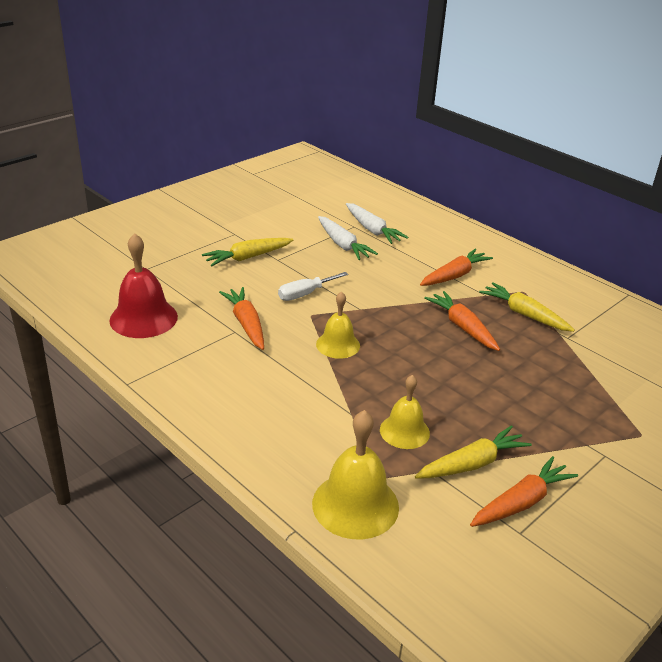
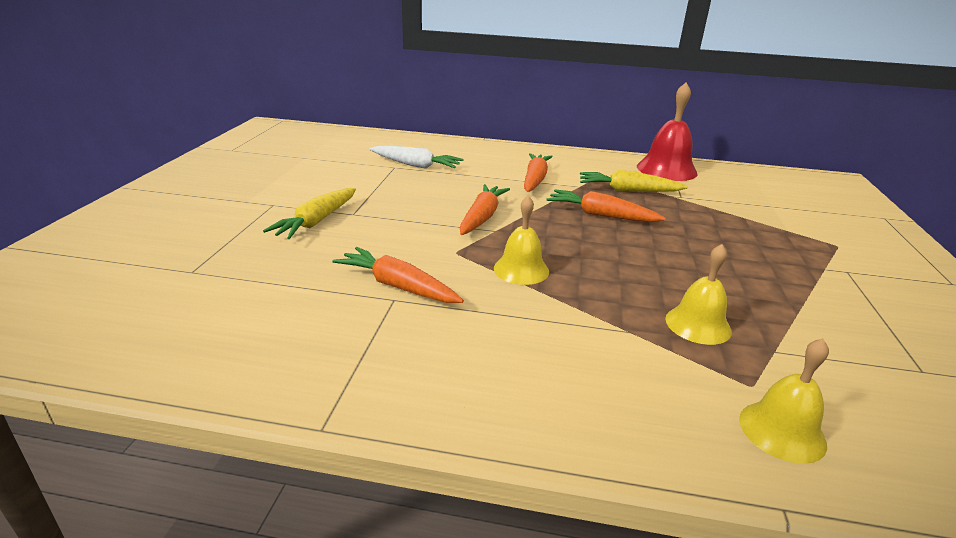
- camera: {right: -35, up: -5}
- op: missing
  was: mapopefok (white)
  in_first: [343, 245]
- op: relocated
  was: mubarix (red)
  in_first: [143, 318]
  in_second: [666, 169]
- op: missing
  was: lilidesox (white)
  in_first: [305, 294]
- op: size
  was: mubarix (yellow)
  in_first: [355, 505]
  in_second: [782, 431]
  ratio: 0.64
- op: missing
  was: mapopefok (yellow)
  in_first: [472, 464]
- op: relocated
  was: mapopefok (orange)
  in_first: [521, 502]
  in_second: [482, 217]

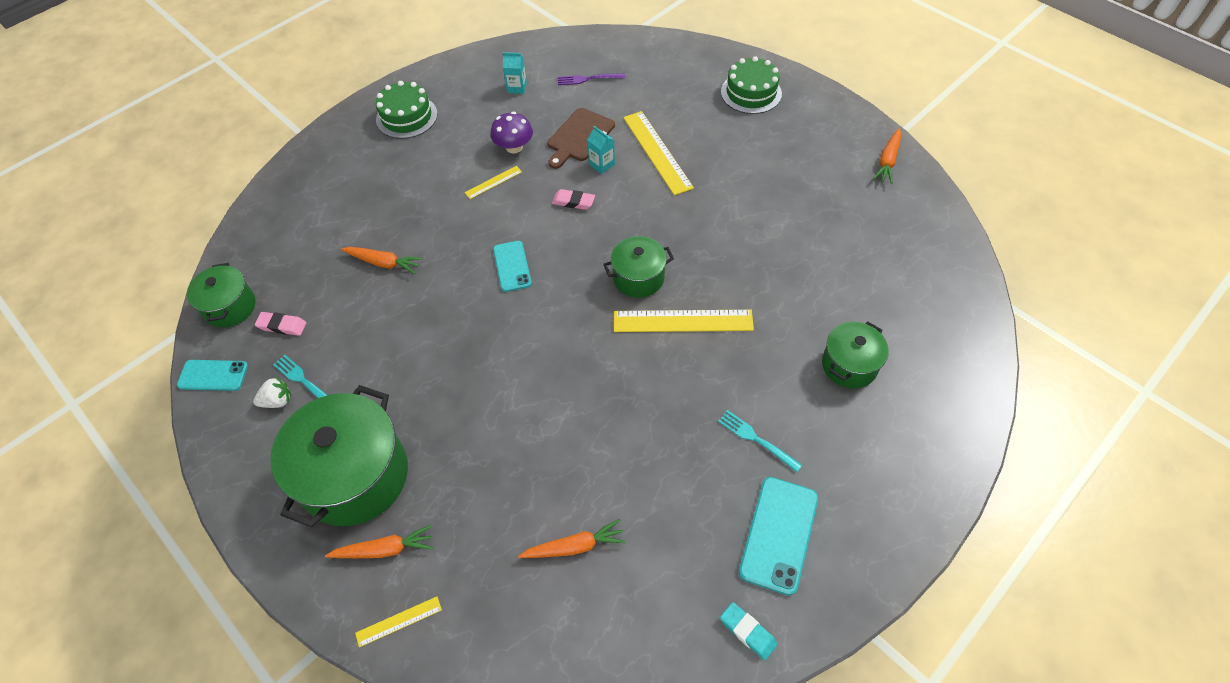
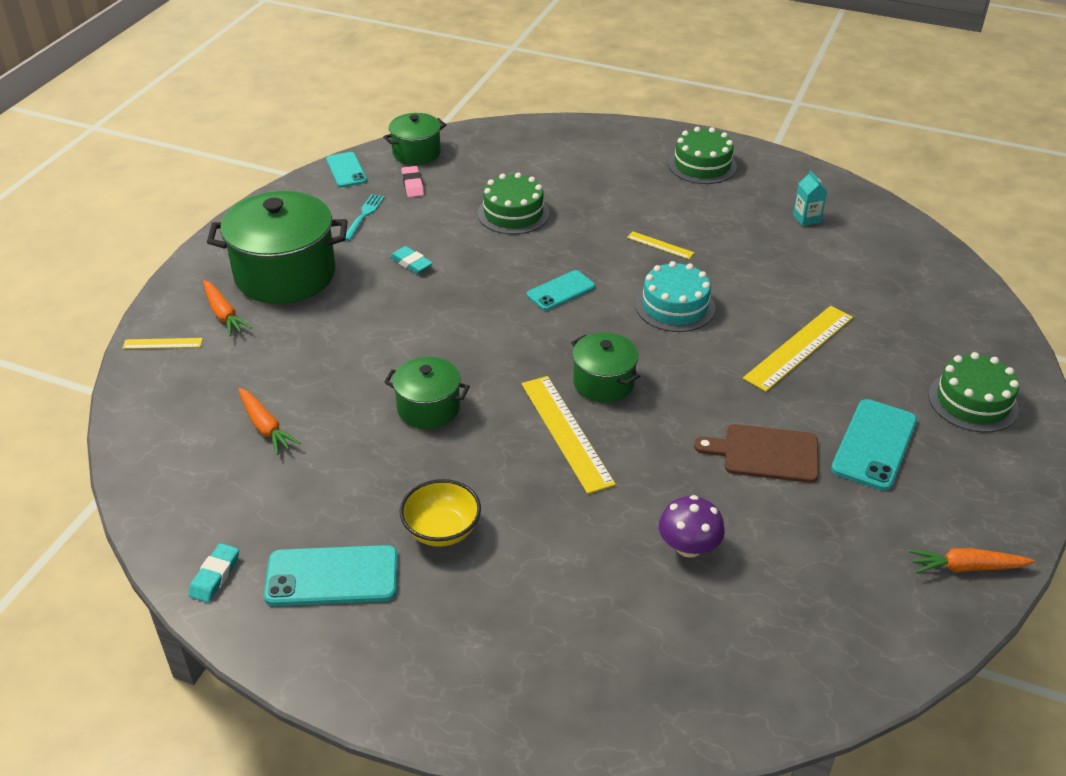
- camera: {right: 65, up: -15}
- op: missing
  was: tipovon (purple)
  in_first: [587, 79]
- op: relocated
  was: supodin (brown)
  in_first: [579, 137]
  in_second: [765, 453]
- op: relocated
  was: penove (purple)
  in_first: [514, 147]
  in_second: [688, 547]
- op: missing
  was: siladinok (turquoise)
  in_first: [601, 164]
- op: exchanged
  was: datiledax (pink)
  now: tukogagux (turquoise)
  in_first: [573, 202]
  in_second: [675, 306]
- op: exchanged
  was: mapopefok (orange)
  now: tukogagux (green)
  in_first: [383, 263]
  in_second: [513, 213]
- op: relocated
  was: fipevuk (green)
  in_first: [849, 365]
  in_second: [428, 408]
- op: missing
  was: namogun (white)
  in_first: [277, 401]
- op: exchanged
  was: tipovon (turquoise)
  now: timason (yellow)
  in_first: [756, 439]
  in_second: [442, 530]
- op: spun
  was: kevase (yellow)
  in_first: [398, 621]
  in_second: [162, 343]
  clockwise: -45
- op: appeared
  now: datiledax (turquoise)
  in_second: [411, 263]
- op: appeared
  now: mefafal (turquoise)
  in_second: [874, 445]

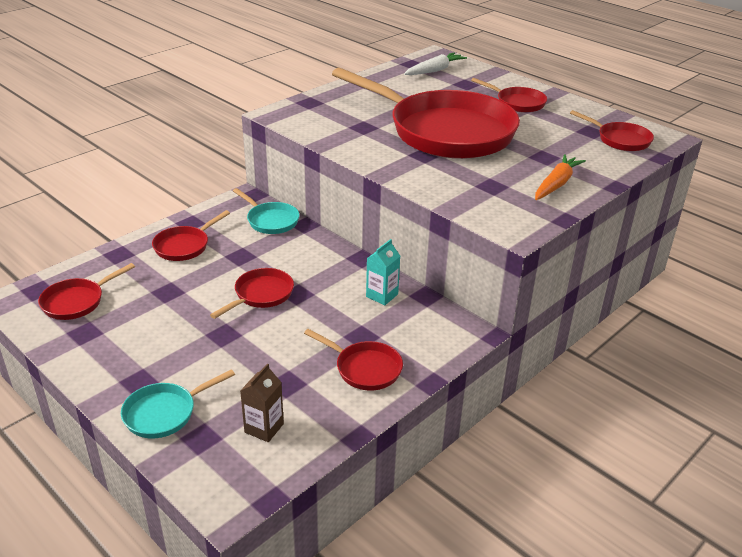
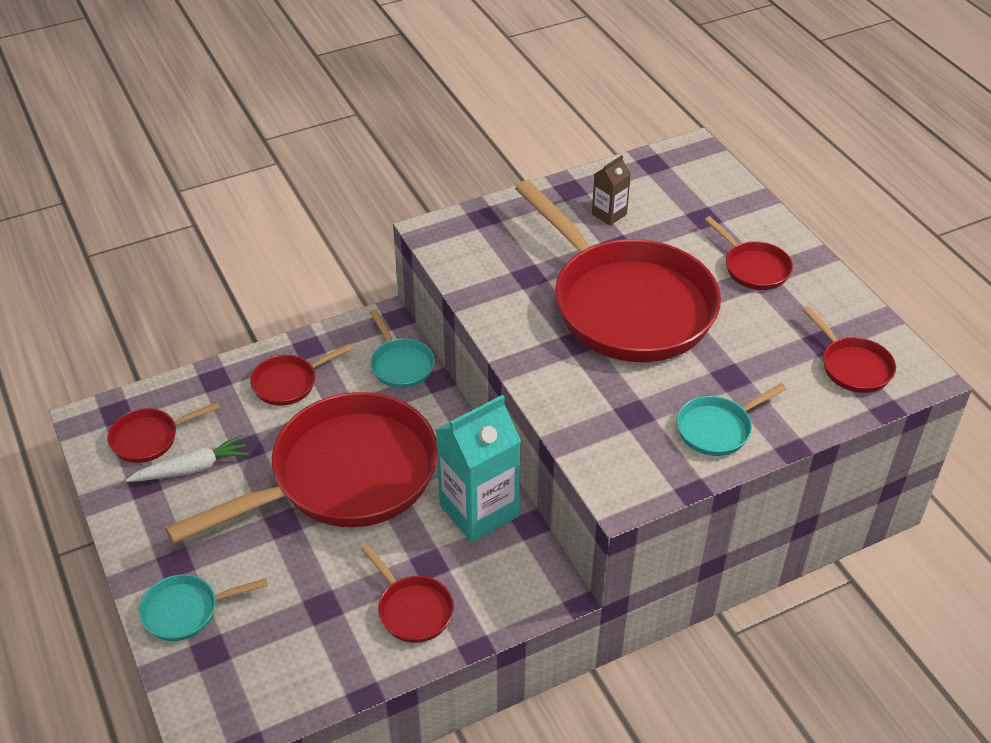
- camera: {right: 20, up: 10}
- op: relocated
  was: mapopefok (white)
  in_first: [434, 70]
  in_second: [192, 468]
- op: exchanged
  was: mapopefok (orange)
  now: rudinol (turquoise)
  in_first: [556, 184]
  in_second: [717, 429]
- op: size
  was: siladinok (turquoise)
  in_first: [382, 295]
  in_second: [479, 511]
  ratio: 2.04
- op: size
  was: rudinol (red)
  in_first: [261, 295]
  in_second: [344, 476]
  ratio: 2.39
- op: relocated
  was: siladinok (brown)
  in_first: [264, 428]
  in_second: [609, 214]

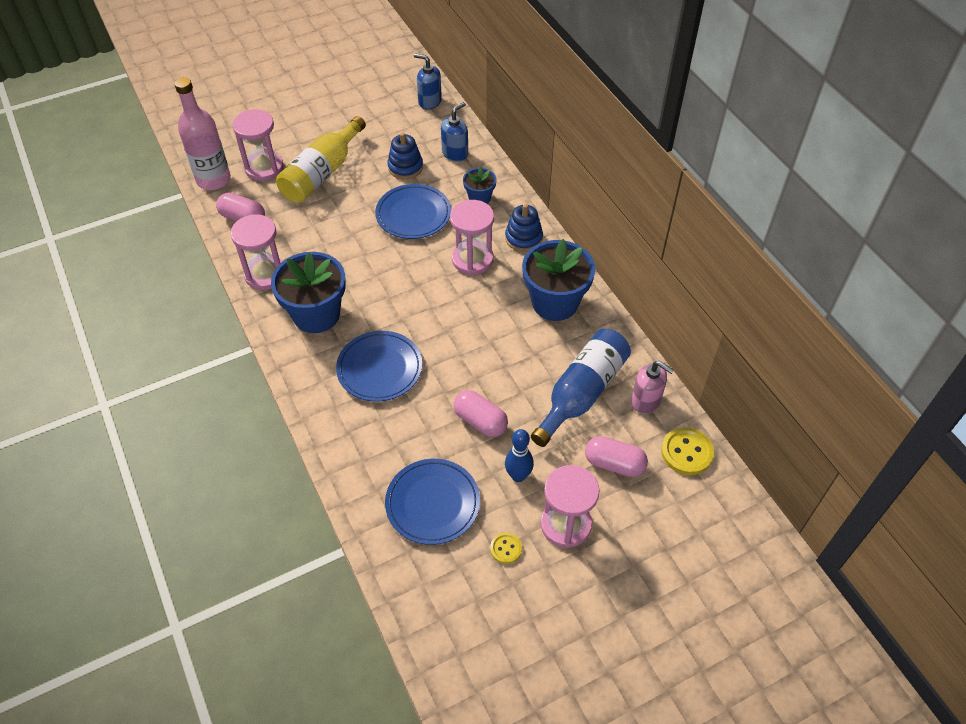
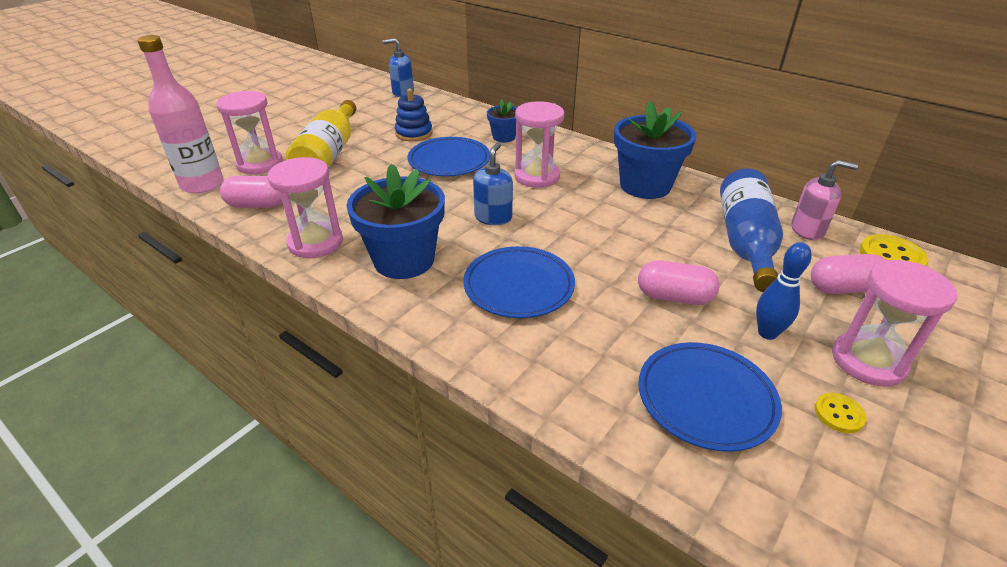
- camera: {right: -25, up: -15}
- op: relocated
  was: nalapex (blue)
  in_first: [455, 153]
  in_second: [493, 217]
- op: missing
  was: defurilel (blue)
  in_first: [523, 238]

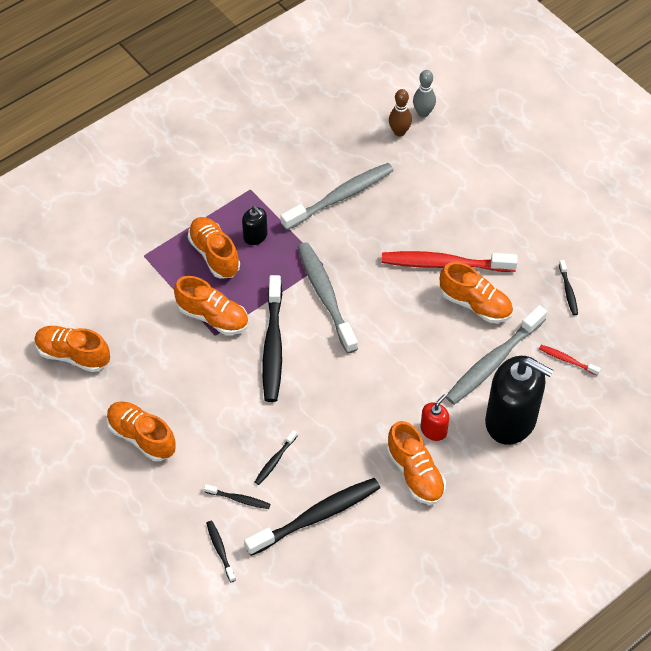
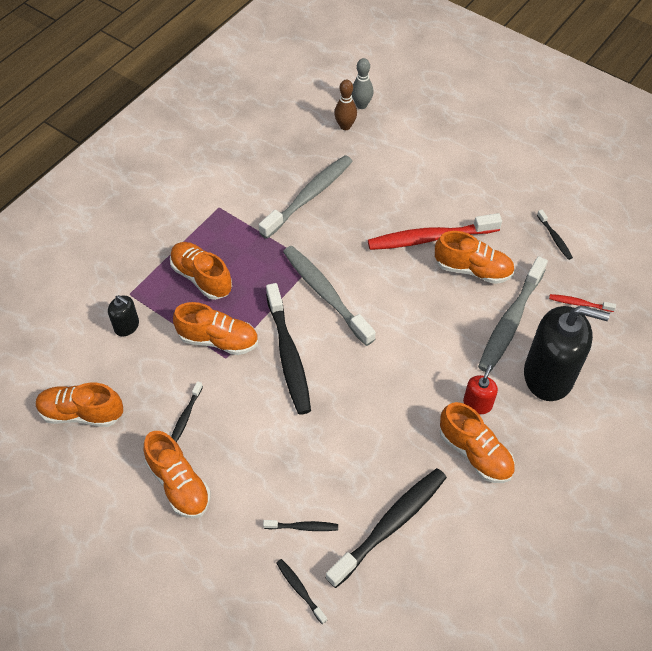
- camera: {right: -15, up: 0}
- op: relocated
  was: nalapex (black)
  in_first: [255, 236]
  in_second: [127, 326]
- op: spun
  was: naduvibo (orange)
  in_first: [142, 437]
  in_second: [179, 484]
  clockwise: -150
- op: relocated
  was: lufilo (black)
  in_first: [275, 461]
  in_second: [185, 416]

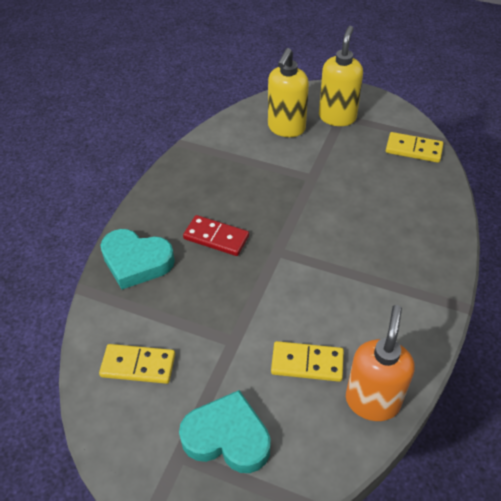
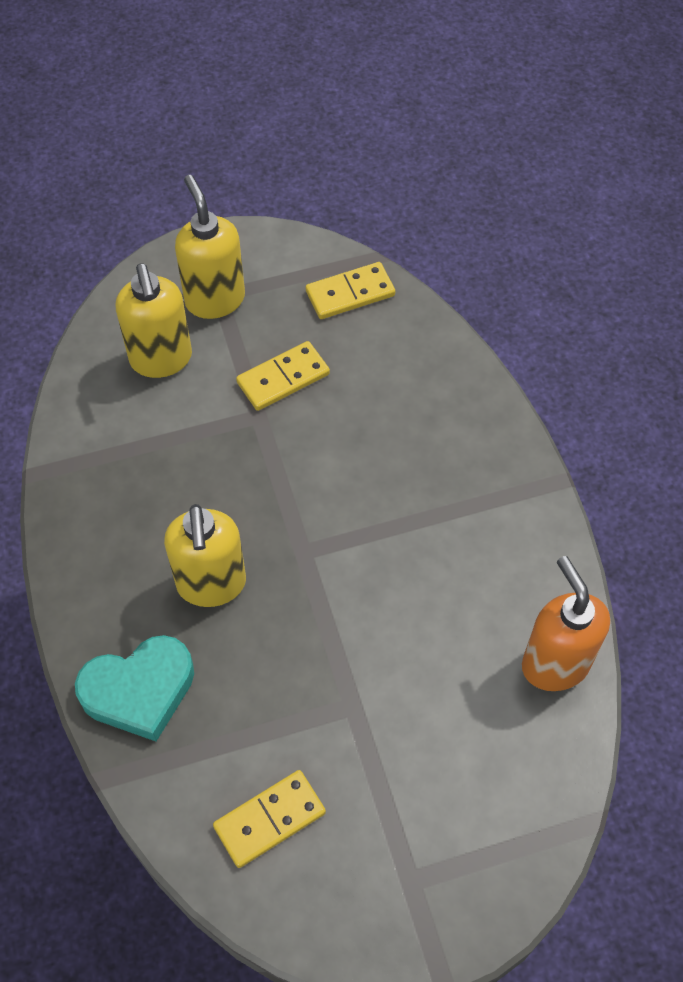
- camera: {right: -40, up: 10}
- op: exchanged
  was: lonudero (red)
  now: nalapex (yellow)
  in_first: [216, 237]
  in_second: [211, 585]
- op: relocated
  was: lonudero (yellow)
  in_first: [307, 363]
  in_second: [283, 378]
- op: missing
  was: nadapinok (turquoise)
  in_first: [227, 437]

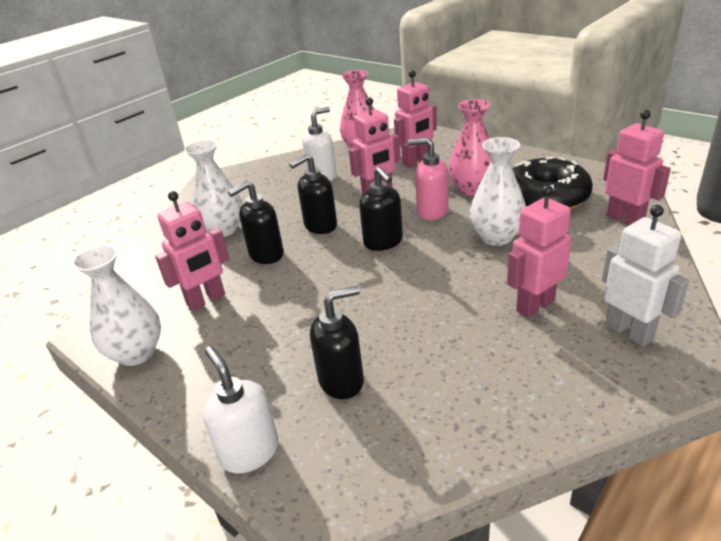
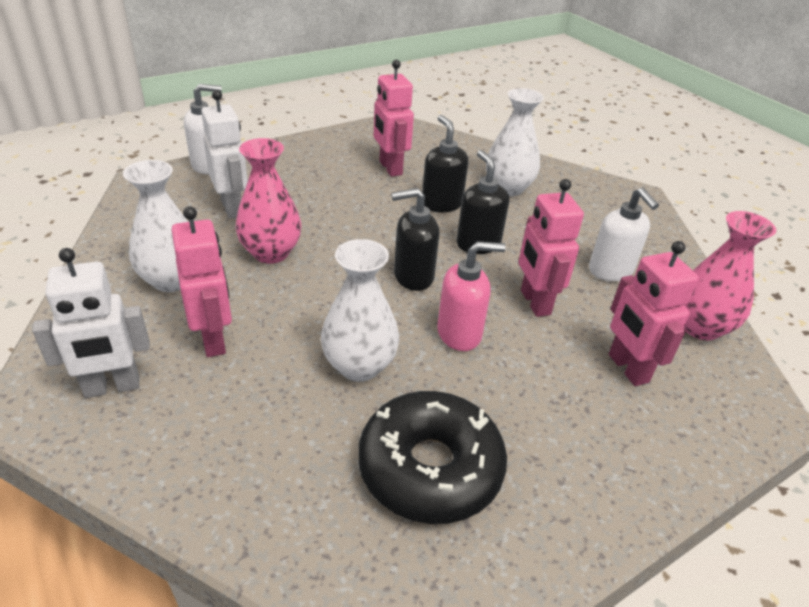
- camera: {right: 100, up: 5}
- op: relocated
  was: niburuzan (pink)
  in_first: [472, 189]
  in_second: [271, 253]
- op: missing
  was: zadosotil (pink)
  in_first: [625, 219]
- op: spun
  was: nalapex (pink)
  in_first: [432, 211]
  in_second: [460, 334]
  clockwise: 45
- op: relocated
  was: niburuzan (white)
  in_first: [137, 353]
  in_second: [172, 280]
- op: exchanged
  was: nalapex (black)
  now: zadosotil (white)
  in_first: [342, 381]
  in_second: [232, 208]

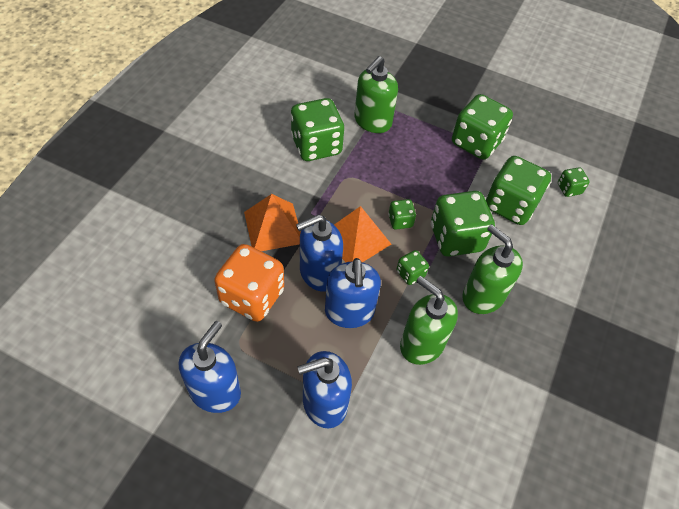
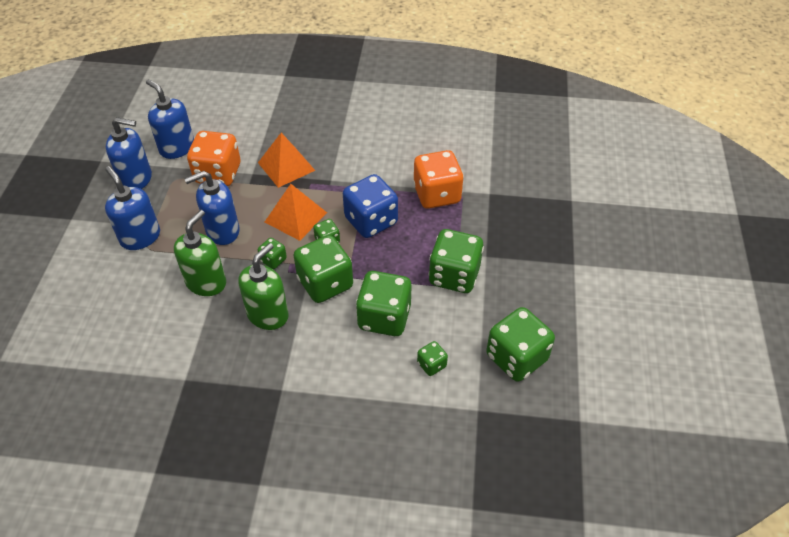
- camera: {right: 75, up: -5}
- op: exchanged
  was: nalapex (green)
  now: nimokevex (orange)
  in_first: [372, 121]
  in_second: [436, 194]
- op: relocated
  was: nimokevex (green)
  in_first: [316, 146]
  in_second: [516, 358]
- op: relocated
  was: nalapex (blue)
  in_first: [319, 273]
  in_second: [177, 148]
- op: appeared
  now: nimokevex (blue)
  in_second: [371, 221]

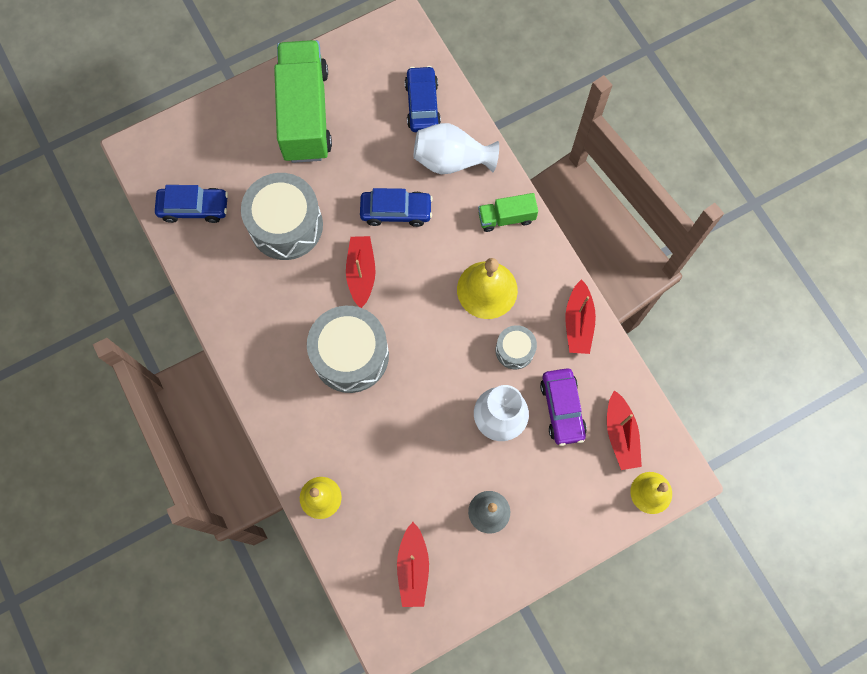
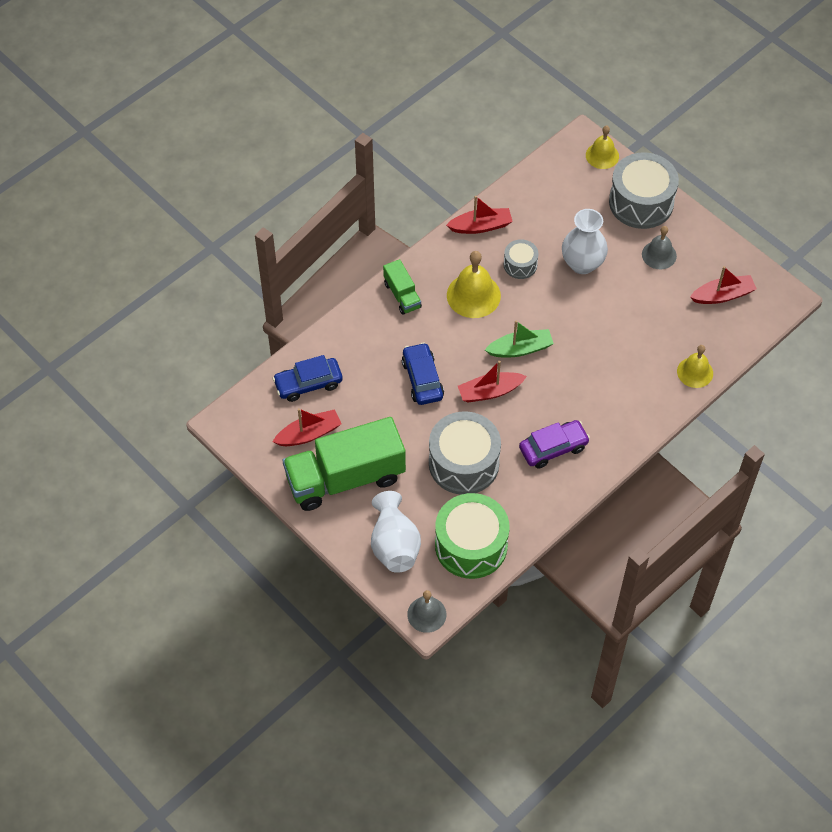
- camera: {right: -105, up: -15}
- op: relocated
  was: niburuzan (white)
  in_first: [452, 160]
  in_second: [394, 544]
- op: exchanged
  was: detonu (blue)
  now: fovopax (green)
  in_first: [194, 208]
  in_second: [471, 545]
- op: relocated
  was: fovopax (grey)
  in_first: [350, 355]
  in_second: [641, 202]
- op: relocated
  was: detonu (purple)
  in_first: [562, 409]
  in_second: [553, 448]
- op: relocated
  was: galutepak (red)
  in_first: [620, 434]
  in_second: [309, 434]
- op: appeared
  now: galutepak (green)
  in_second: [520, 349]
- op: appeared
  now: mubarix (grey)
  in_second: [426, 614]

